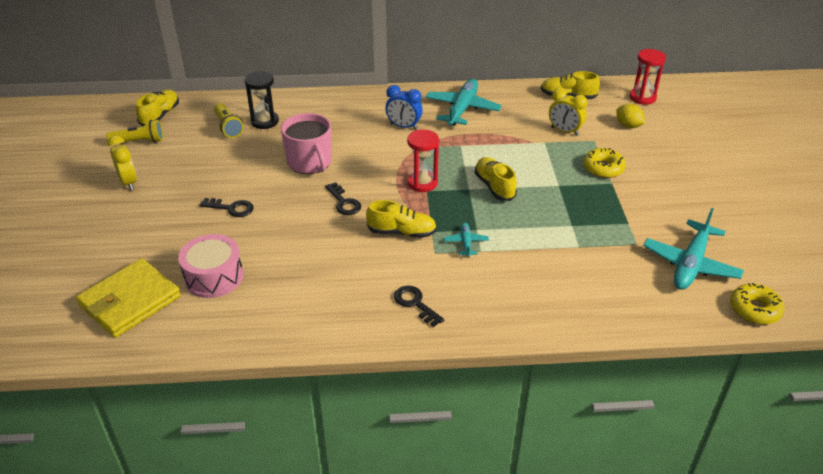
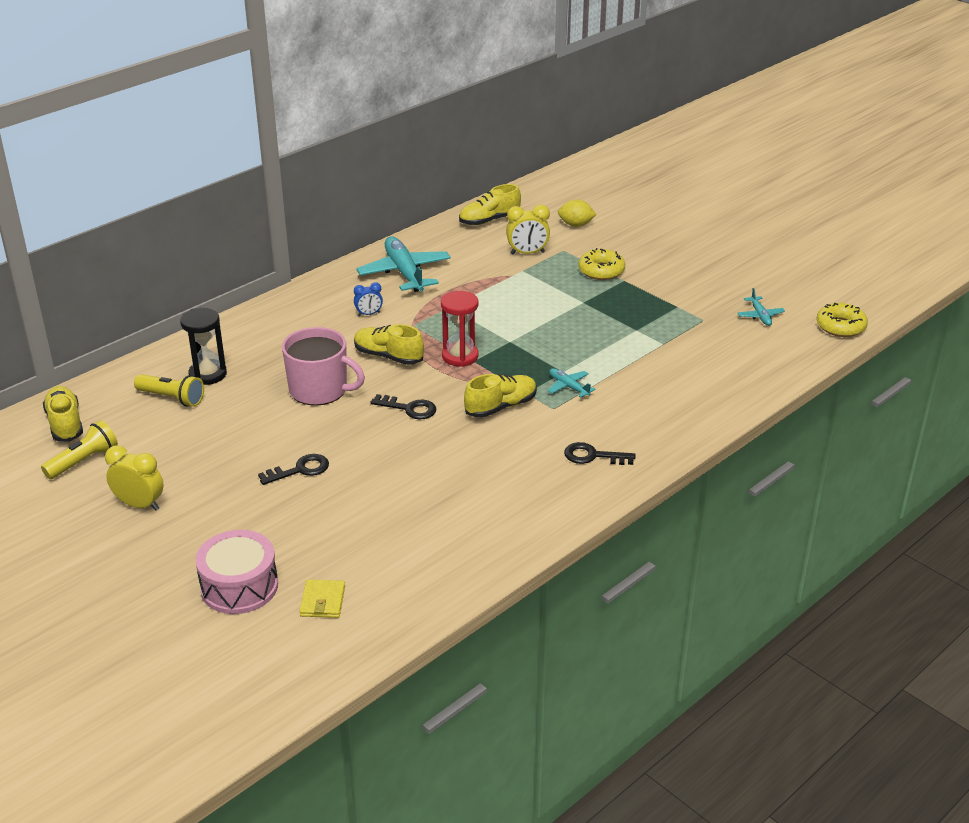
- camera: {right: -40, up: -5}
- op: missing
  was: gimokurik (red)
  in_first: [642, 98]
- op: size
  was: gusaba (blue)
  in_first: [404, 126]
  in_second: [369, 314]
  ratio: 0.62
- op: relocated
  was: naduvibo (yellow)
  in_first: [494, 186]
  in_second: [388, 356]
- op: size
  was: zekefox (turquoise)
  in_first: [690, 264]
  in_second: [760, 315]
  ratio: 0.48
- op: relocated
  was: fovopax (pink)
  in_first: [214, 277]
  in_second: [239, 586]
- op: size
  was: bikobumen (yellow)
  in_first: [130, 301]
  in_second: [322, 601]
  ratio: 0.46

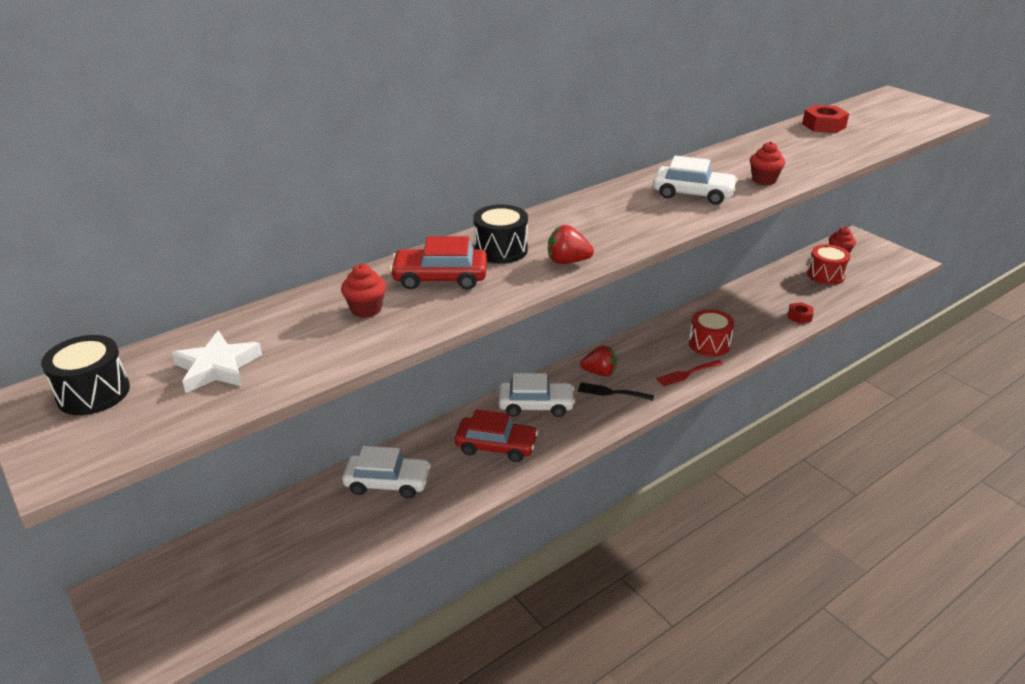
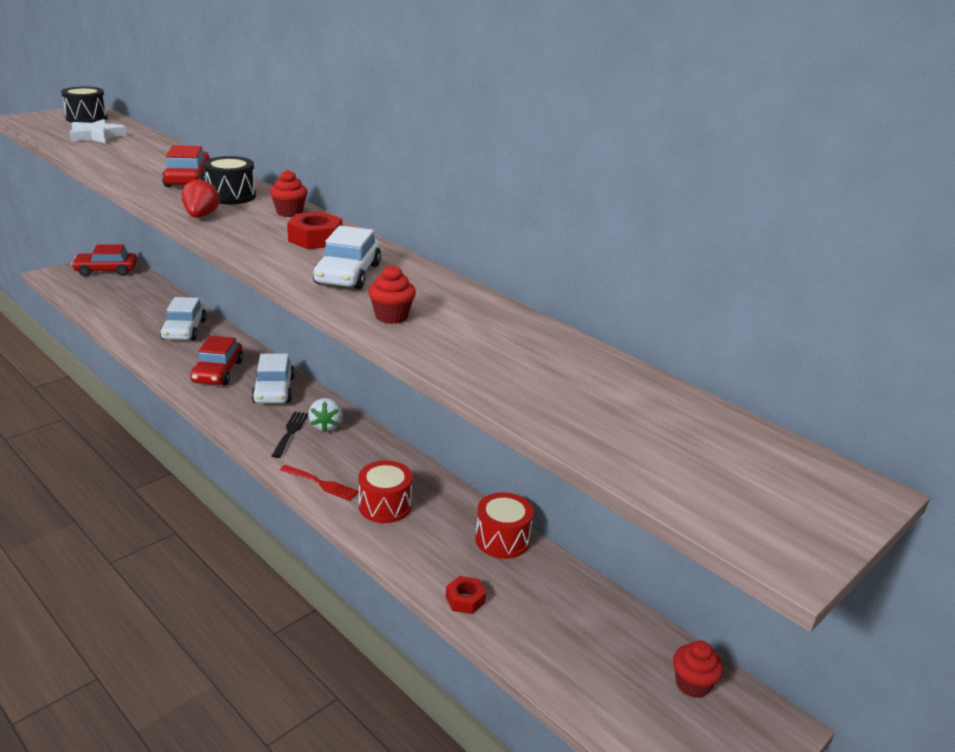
- camera: {right: 80, up: -5}
- op: relocated
  was: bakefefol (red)
  in_first: [823, 125]
  in_second: [315, 239]
- op: relocated
  was: fovopax (red)
  in_first: [825, 275]
  in_second: [502, 539]
- op: relocated
  was: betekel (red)
  in_first: [366, 309]
  in_second: [289, 212]
- op: colour
  was: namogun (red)
  now: namogun (white)
  in_first: [599, 372]
  in_second: [326, 426]
- op: spun
  was: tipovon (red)
  in_first: [687, 374]
  in_second: [322, 484]
  clockwise: 150
- op: appeared
  now: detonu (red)
  in_second: [106, 270]

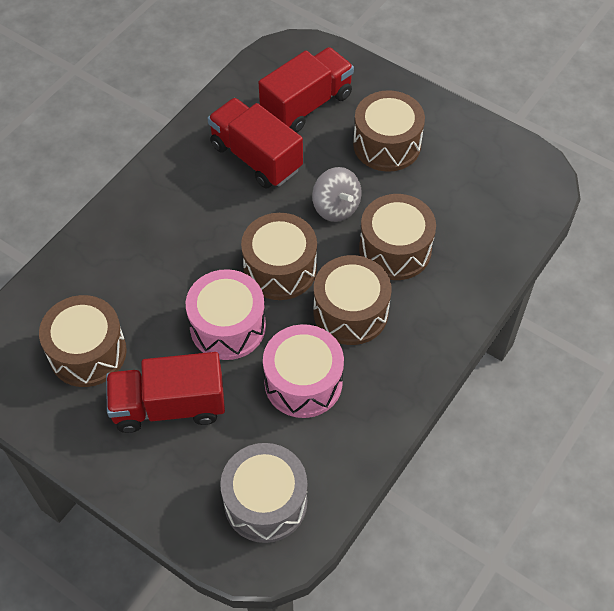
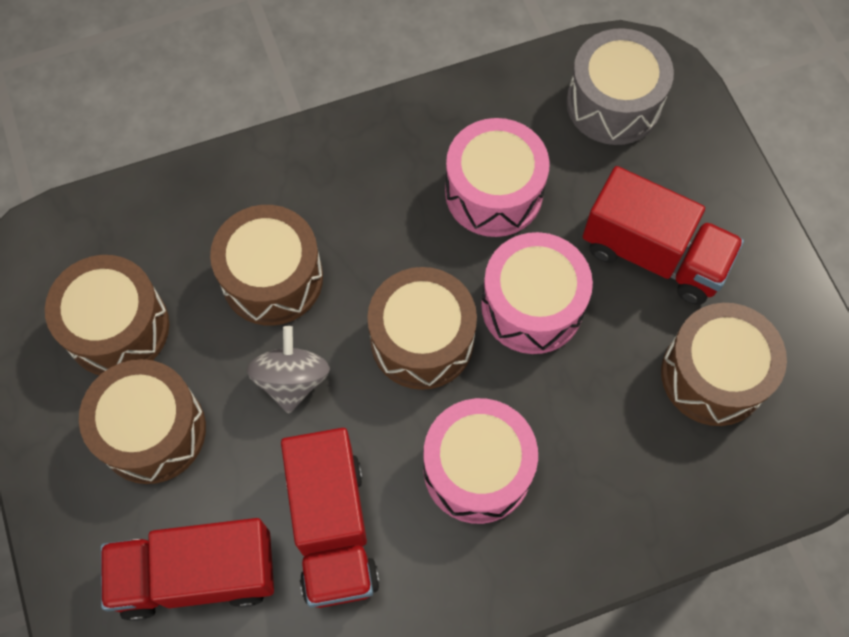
- camera: {right: -145, up: 10}
- op: relocated
  was: fovopax (brown)
  in_first: [350, 312]
  in_second: [117, 328]
- op: appeared
  now: fovopax (pink)
  in_second: [477, 469]

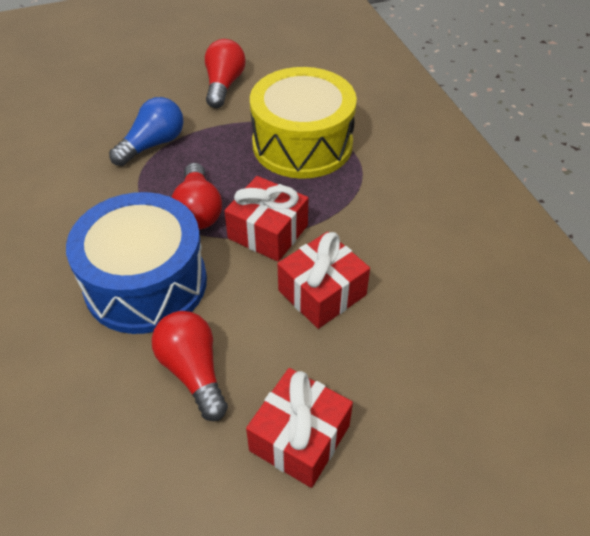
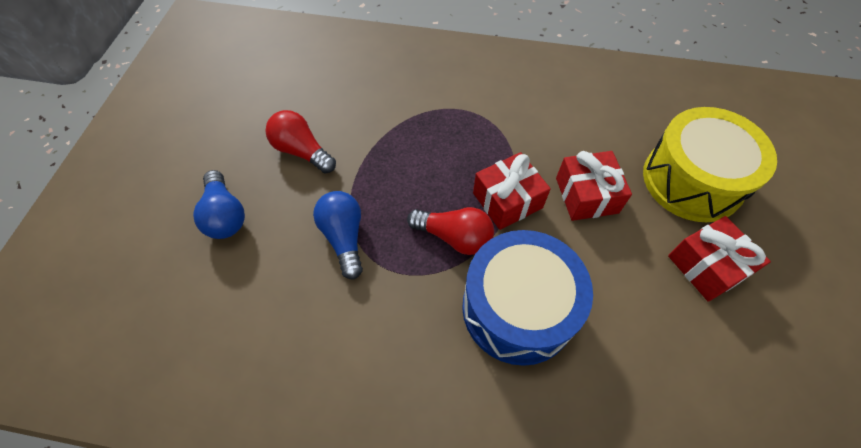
- camera: {right: -60, up: 10}
- op: relocated
  was: fovopax (yellow)
  in_first: [302, 144]
  in_second: [692, 180]
- op: missing
  was: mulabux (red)
  in_first: [193, 371]
- op: appeared
  now: mulabux (blue)
  in_second: [225, 215]

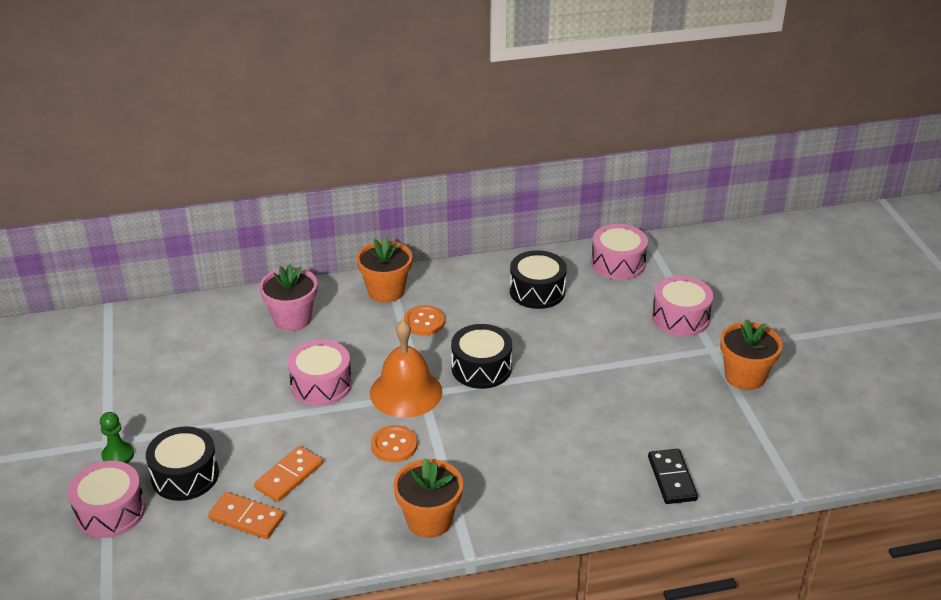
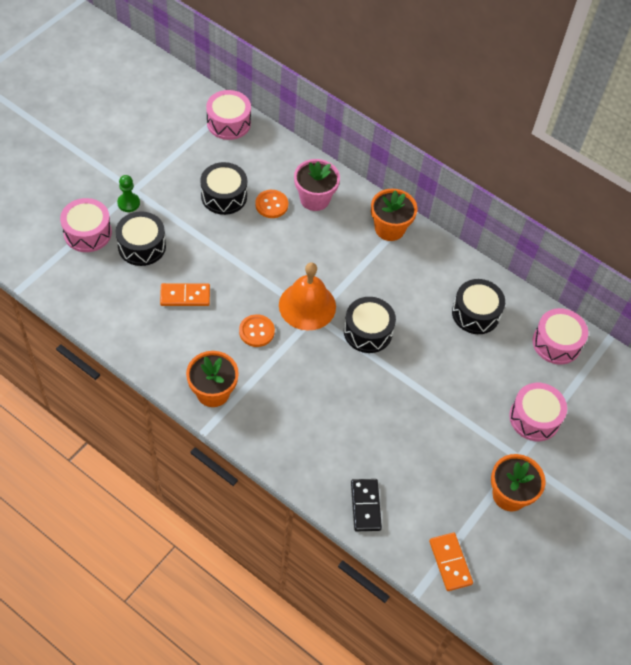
- camera: {right: 45, up: 20}
- op: relocated
  was: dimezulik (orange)
  in_first: [424, 322]
  in_second: [271, 205]
- op: relocated
  was: fovopax (pink)
  in_first: [321, 384]
  in_second: [228, 123]
- op: spun
  was: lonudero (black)
  in_first: [672, 478]
  in_second: [365, 506]
  clockwise: -45
- op: relocated
  was: lonudero (orange)
  in_first: [246, 518]
  in_second: [450, 562]
- op: appeared
  now: fovopax (black)
  in_second: [224, 196]

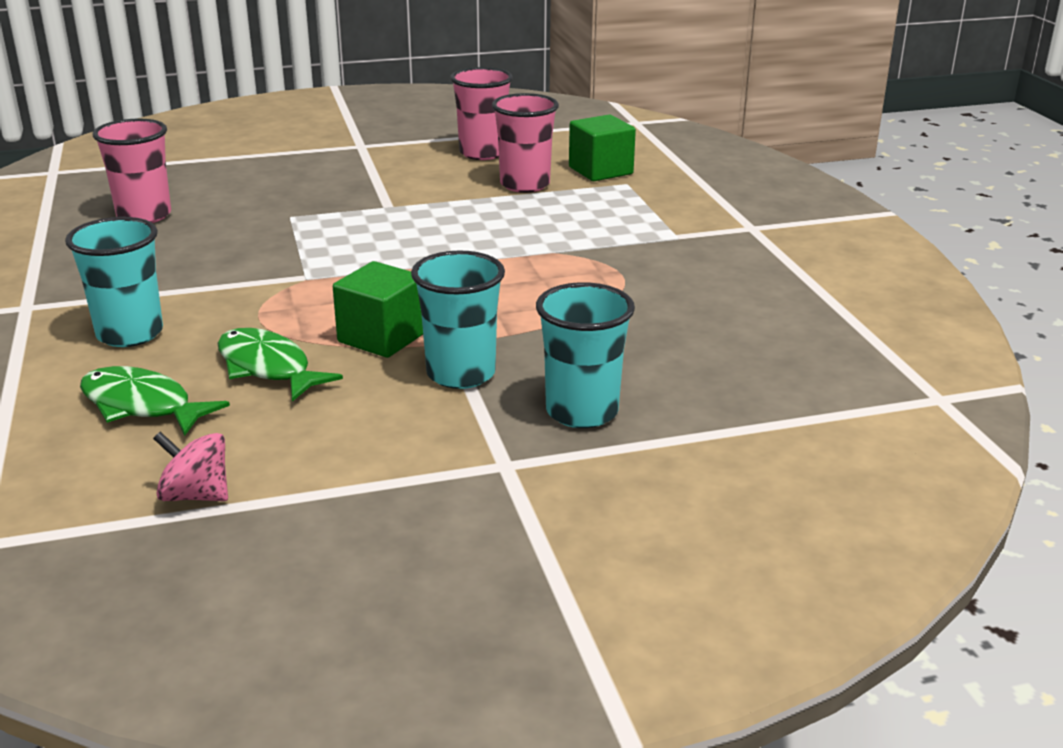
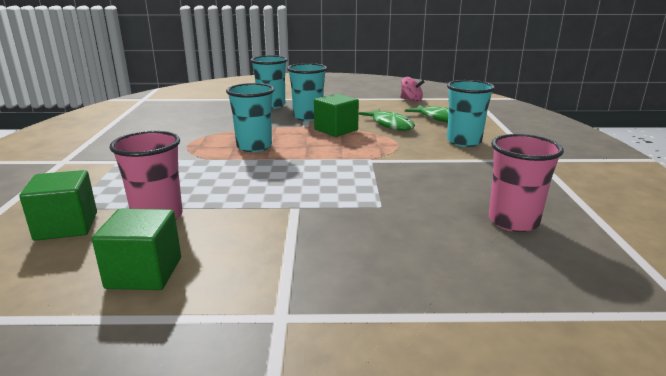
- camera: {right: -165, up: -5}
- op: exchanged
  was: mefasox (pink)
  now: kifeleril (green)
  in_first: [482, 153]
  in_second: [144, 273]
- op: appeared
  now: mefasox (turquoise)
  in_second: [254, 146]

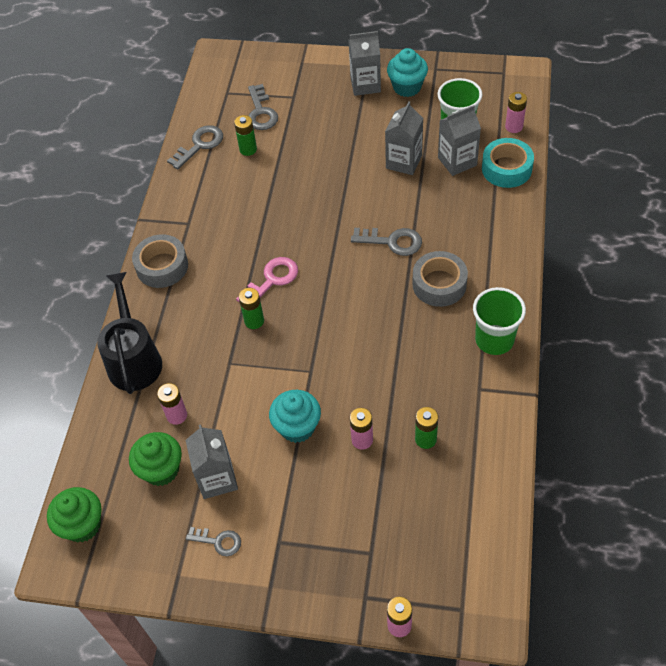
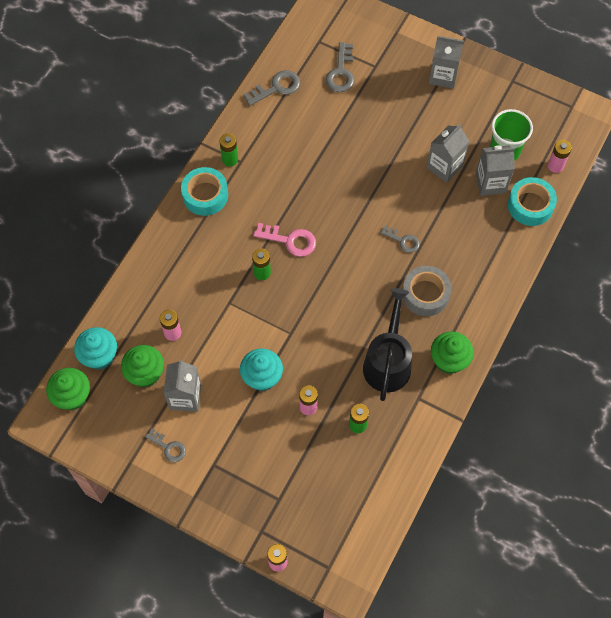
- camera: {right: 15, up: 10}
- op: relocated
  was: betekel (turquoise)
  in_first: [407, 87]
  in_second: [99, 356]
- op: relocated
  was: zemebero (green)
  in_first: [248, 149]
  in_second: [230, 159]
- op: size
  was: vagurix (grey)
  in_first: [392, 242]
  in_second: [403, 240]
  ratio: 0.66
- op: colour
  was: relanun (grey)
  now: relanun (turquoise)
  in_first: [162, 266]
  in_second: [205, 195]
- op: spun
  was: vagurix (pink)
  in_first: [272, 280]
  in_second: [290, 240]
  clockwise: 45
- op: relocated
  was: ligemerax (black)
  in_first: [134, 359]
  in_second: [388, 362]
- op: exchanged
  was: mefasox (green)
  now: betekel (green)
  in_first: [494, 340]
  in_second: [449, 360]

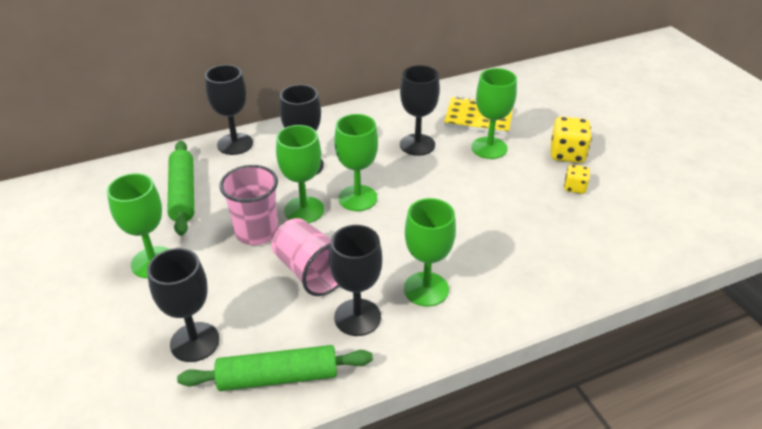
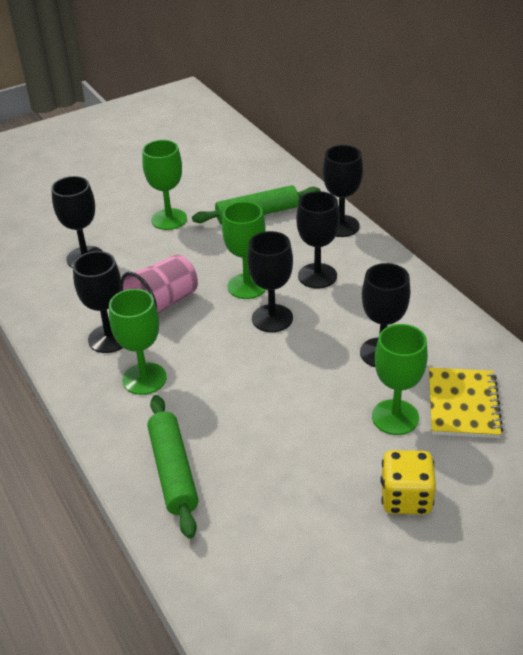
- camera: {right: 85, up: 0}
- op: colour
  was: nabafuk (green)
  now: nabafuk (black)
  in_first: [357, 198]
  in_second: [272, 318]
- op: missing
  was: mefasox (pink)
  in_first: [256, 232]
- op: missing
  was: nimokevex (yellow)
  in_first: [574, 187]
- op: relocated
  was: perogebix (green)
  in_first: [278, 377]
  in_second: [173, 471]

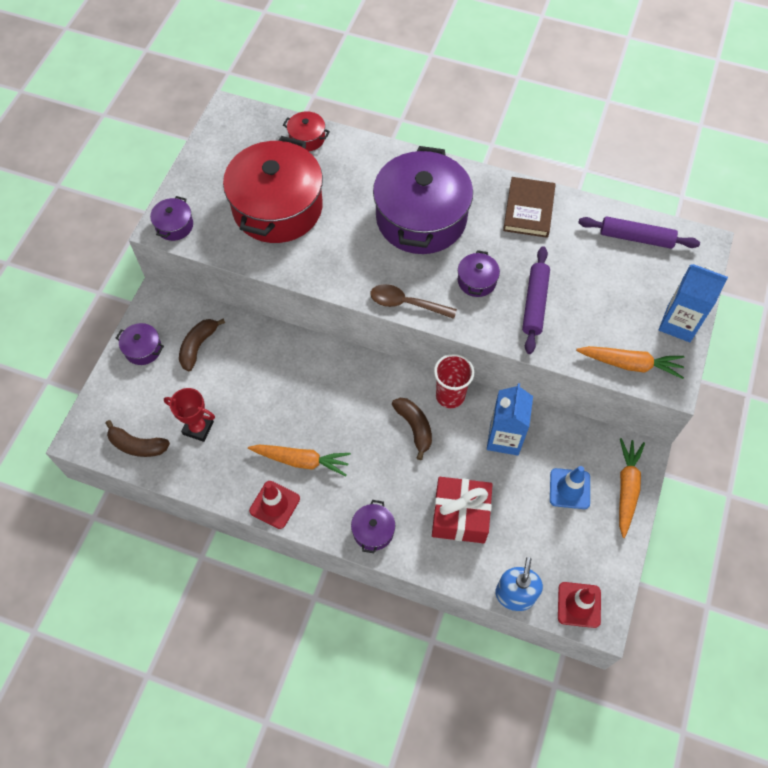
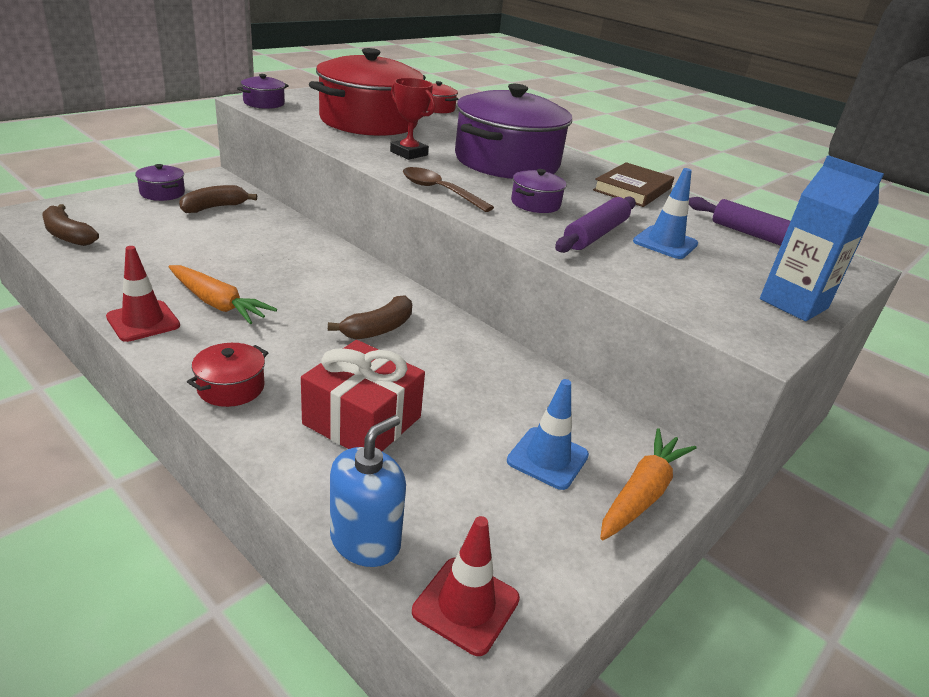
- camera: {right: 20, up: -30}
- op: missing
  was: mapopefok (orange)
  in_first: [630, 364]
- op: missing
  was: mefasox (red)
  in_first: [450, 396]
- op: missing
  was: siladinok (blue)
  in_first: [504, 438]
- op: relocated
  was: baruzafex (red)
  in_first: [198, 428]
  in_second: [409, 153]
- op: spun
  was: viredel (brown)
  in_first: [414, 427]
  in_second: [378, 329]
  clockwise: 45
- op: colour
  was: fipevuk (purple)
  now: fipevuk (red)
  in_first: [373, 531]
  in_second: [231, 387]
- op: appeared
  now: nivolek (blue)
  in_second: [665, 243]

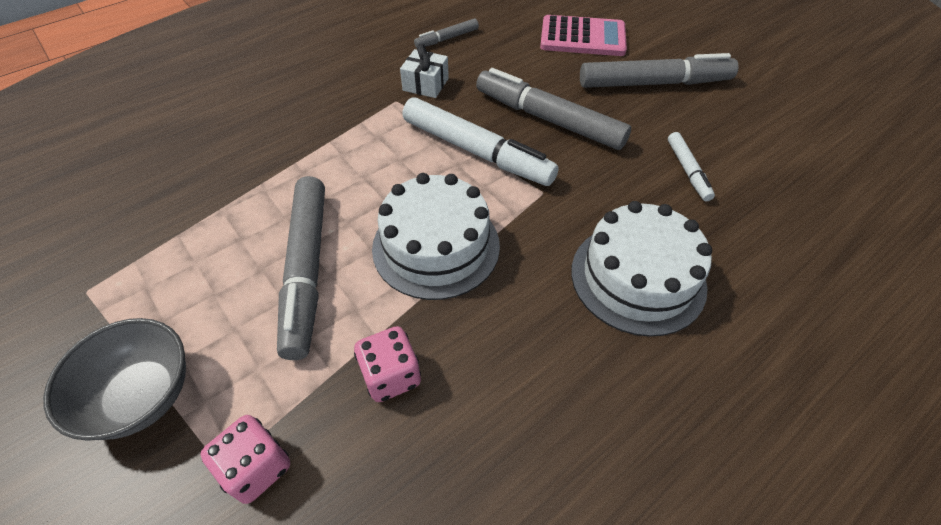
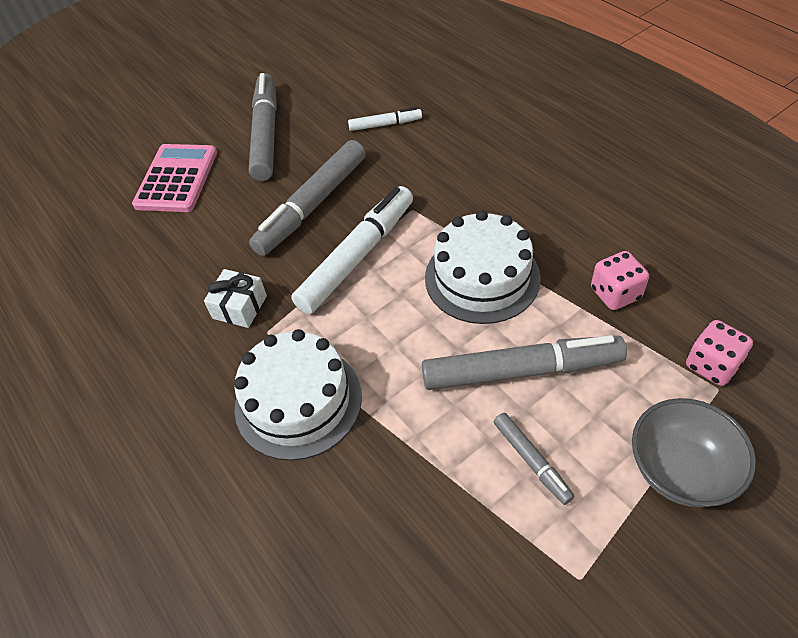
- camera: {right: -85, up: 0}
- op: relocated
  was: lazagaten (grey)
  in_first: [447, 39]
  in_second: [531, 460]
- op: relocated
  was: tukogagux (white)
  in_first: [637, 277]
  in_second: [298, 401]

